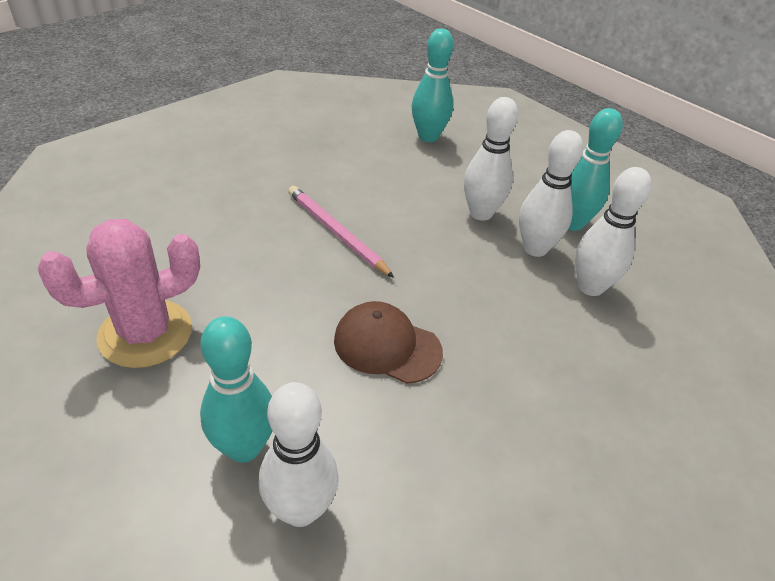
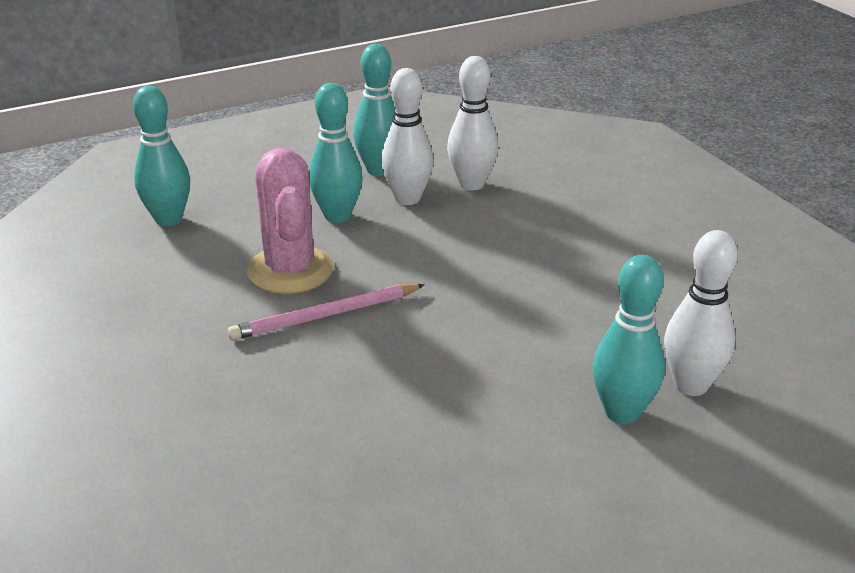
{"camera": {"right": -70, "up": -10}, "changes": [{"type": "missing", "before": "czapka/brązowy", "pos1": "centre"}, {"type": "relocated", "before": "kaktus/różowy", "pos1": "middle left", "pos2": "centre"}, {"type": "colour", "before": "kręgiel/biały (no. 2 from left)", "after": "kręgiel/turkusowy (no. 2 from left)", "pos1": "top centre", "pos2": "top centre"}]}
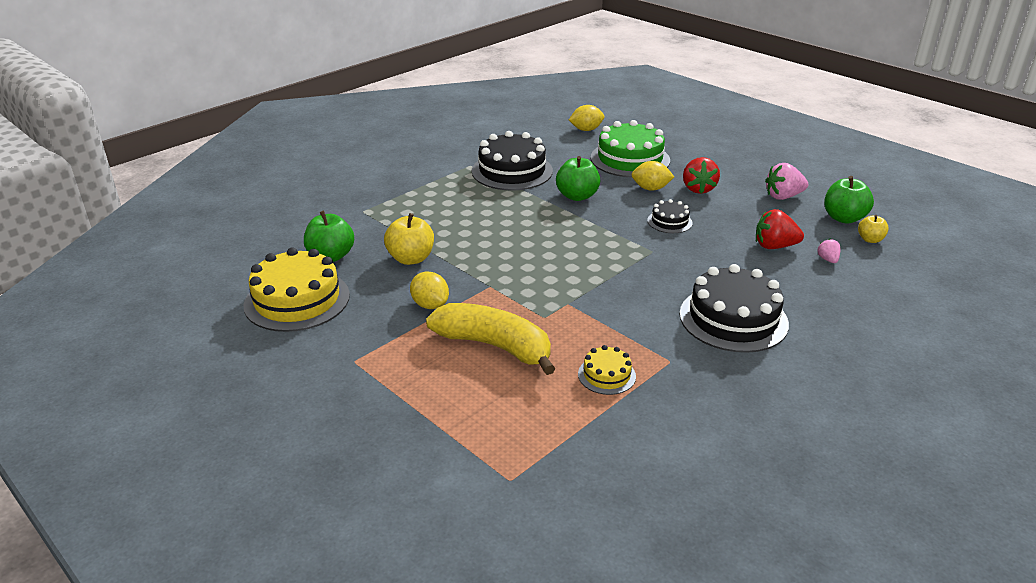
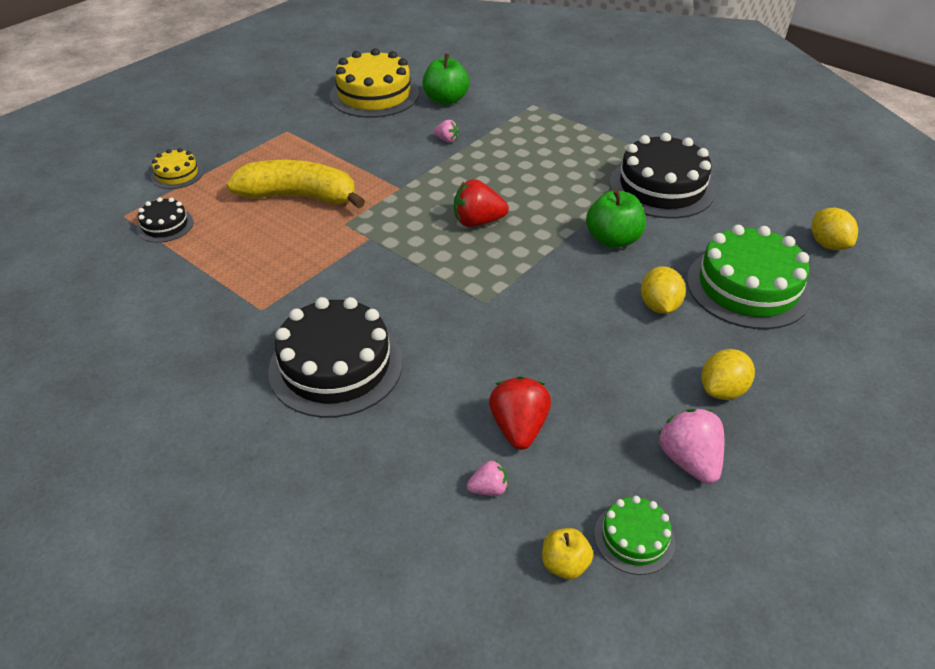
{"camera": {"right": 85, "up": 10}, "changes": [{"type": "relocated", "before": "cytryna/żółty (no. 1 from left in the first image)", "after": "cytryna/żółty (no. 2 from left)", "pos1": "centre", "pos2": "middle right"}, {"type": "relocated", "before": "tort/żółty (no. 2 from left in the first image)", "after": "tort/żółty (no. 1 from left)", "pos1": "centre", "pos2": "top left"}, {"type": "relocated", "before": "tort/czarny (no. 2 from left in the first image)", "after": "tort/czarny (no. 1 from left)", "pos1": "centre", "pos2": "top left"}, {"type": "relocated", "before": "truskawka/czerwony (no. 1 from left)", "pos1": "top right", "pos2": "top centre"}, {"type": "exchanged", "before": "jabłko/żółty (no. 1 from left)", "after": "truskawka/różowy (no. 1 from left)", "pos1": "centre", "pos2": "top centre"}, {"type": "exchanged", "before": "jabłko/zielony (no. 3 from left)", "after": "tort/zielony (no. 1 from left)", "pos1": "middle right", "pos2": "bottom right"}, {"type": "spun", "before": "banan/żółty", "pos1": "centre", "pos2": "top left", "turn": -105}]}
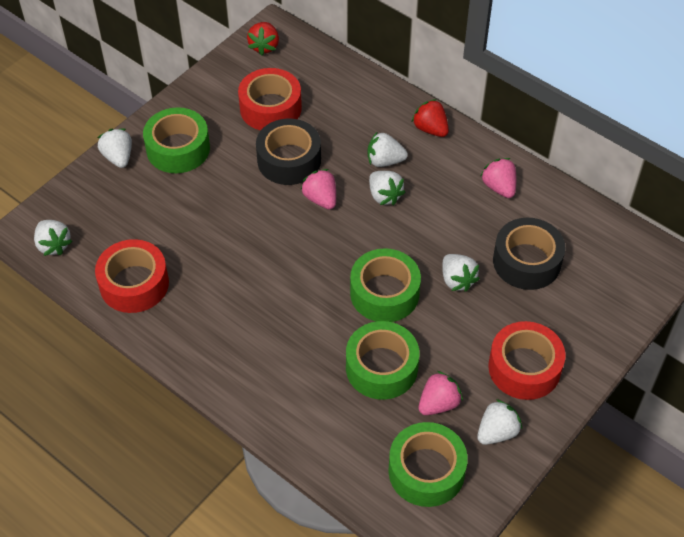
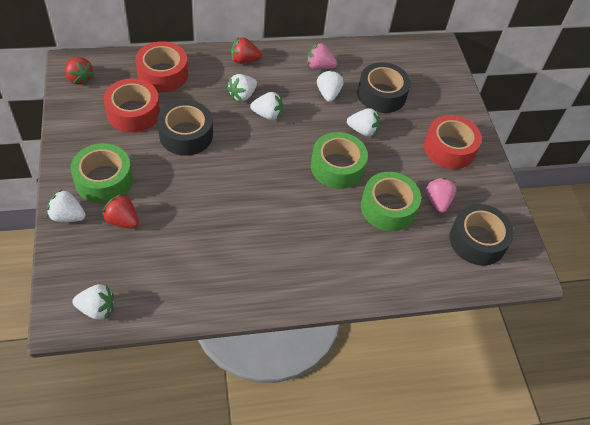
{"camera": {"right": -55, "up": 0}, "changes": [{"type": "missing", "before": "truskawka/różowy (no. 1 from left)", "pos1": "centre"}, {"type": "appeared", "after": "truskawka/czerwony (no. 2 from left)", "pos2": "middle left"}, {"type": "relocated", "before": "taśma klejąca/czerwony (no. 1 from left in the first image)", "after": "taśma klejąca/czerwony (no. 2 from left)", "pos1": "middle left", "pos2": "top left"}, {"type": "relocated", "before": "truskawka/biały (no. 6 from left in the first image)", "after": "truskawka/biały (no. 5 from left)", "pos1": "bottom right", "pos2": "top centre"}, {"type": "colour", "before": "taśma klejąca/zielony (no. 4 from left)", "after": "taśma klejąca/czarny (no. 3 from left)", "pos1": "bottom centre", "pos2": "middle right"}]}
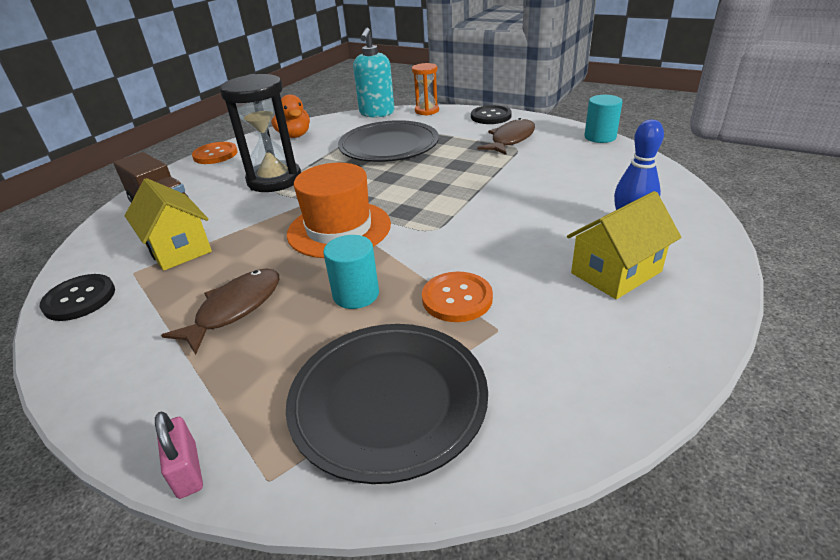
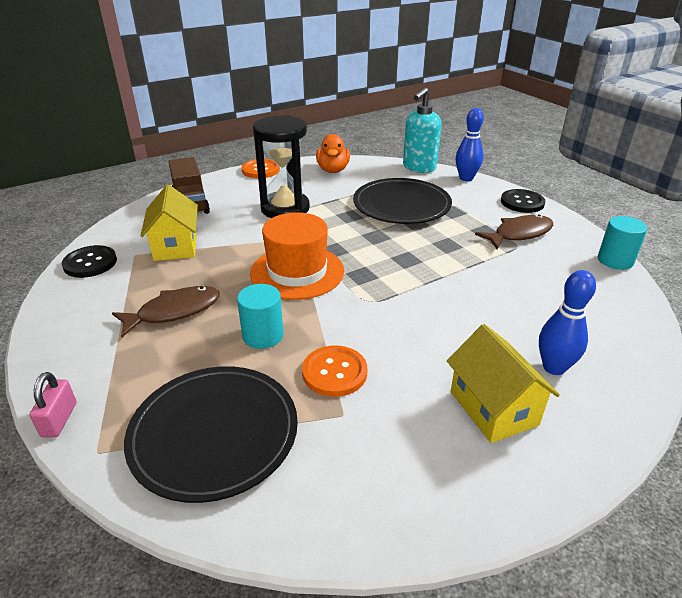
{"camera": {"right": 25, "up": 0}, "changes": [{"type": "exchanged", "before": "klepsydra/pomarańczowy", "after": "kręgiel/niebieski (no. 1 from left)", "pos1": "top centre", "pos2": "top right"}, {"type": "spun", "before": "domek/żółty (no. 2 from left)", "pos1": "middle right", "pos2": "middle right", "turn": 75}]}
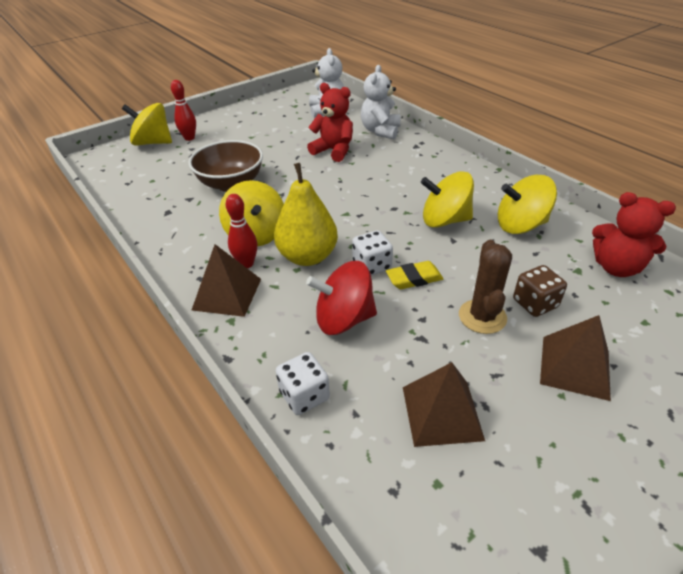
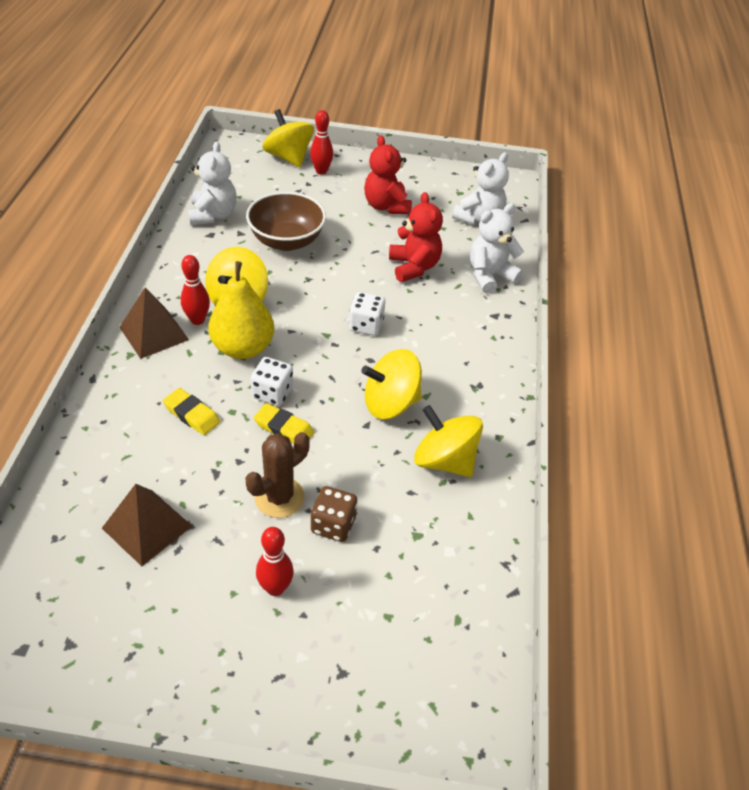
{"camera": {"right": 40, "up": 5}, "changes": [{"type": "appeared", "after": "miś/biały (no. 1 from left)", "pos2": "top left"}, {"type": "relocated", "before": "kostka do gry/biały (no. 1 from left in the first image)", "after": "kostka do gry/biały (no. 2 from left)", "pos1": "bottom centre", "pos2": "centre"}, {"type": "relocated", "before": "miś/czerwony (no. 2 from left in the first image)", "after": "miś/czerwony (no. 1 from left)", "pos1": "middle right", "pos2": "top centre"}, {"type": "exchanged", "before": "bączek/czerwony", "after": "gumka do mazania/żółty (no. 1 from left)", "pos1": "centre", "pos2": "middle left"}, {"type": "exchanged", "before": "piramida/brązowy (no. 3 from left)", "after": "kręgiel/czerwony (no. 2 from left)", "pos1": "middle right", "pos2": "bottom centre"}, {"type": "spun", "before": "bączek/żółty (no. 3 from left)", "pos1": "centre", "pos2": "centre", "turn": -60}]}
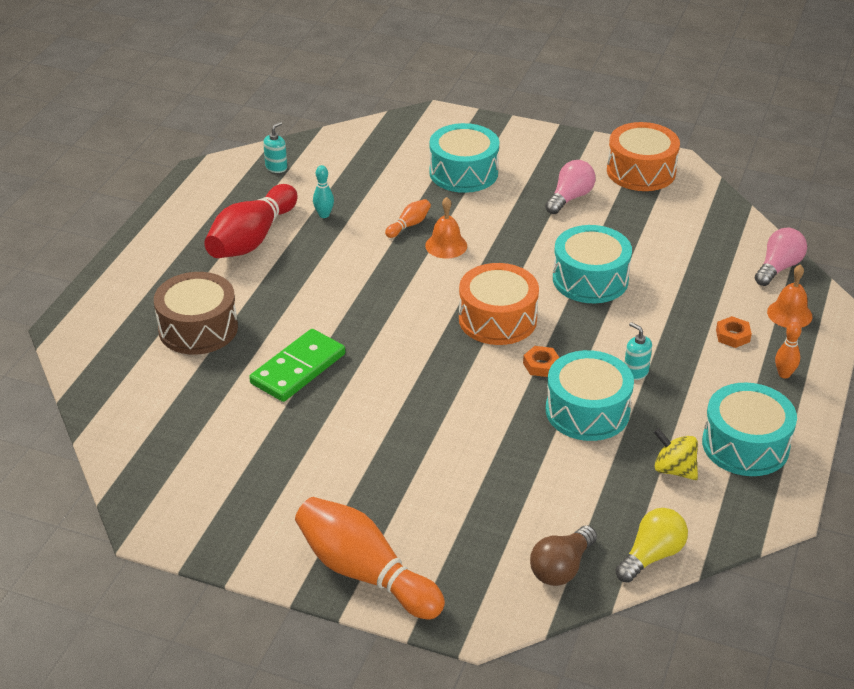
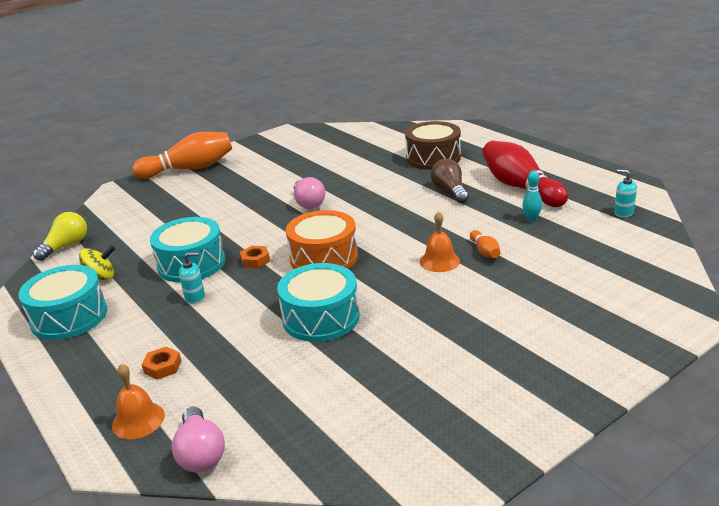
{"camera": {"right": 125, "up": -10}, "changes": [{"type": "missing", "before": "kostka domina/zielony", "pos1": "centre"}, {"type": "missing", "before": "bęben/turkusowy (no. 1 from left)", "pos1": "top centre"}, {"type": "missing", "before": "bęben/pomarańczowy (no. 2 from left)", "pos1": "top right"}, {"type": "missing", "before": "kręgiel/pomarańczowy (no. 3 from left)", "pos1": "middle right"}, {"type": "relocated", "before": "żarówka/brązowy", "pos1": "bottom centre", "pos2": "centre"}, {"type": "relocated", "before": "żarówka/różowy (no. 1 from left in the first image)", "after": "żarówka/różowy (no. 2 from left)", "pos1": "top right", "pos2": "centre"}, {"type": "spun", "before": "dozownik mydła/turkusowy (no. 1 from left in the first image)", "pos1": "top left", "pos2": "middle right", "turn": 150}, {"type": "spun", "before": "żarówka/żółty", "pos1": "bottom right", "pos2": "middle left", "turn": -135}]}
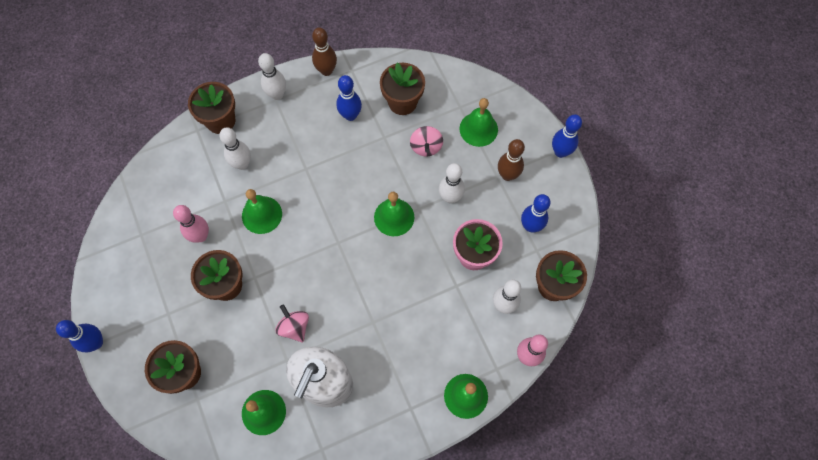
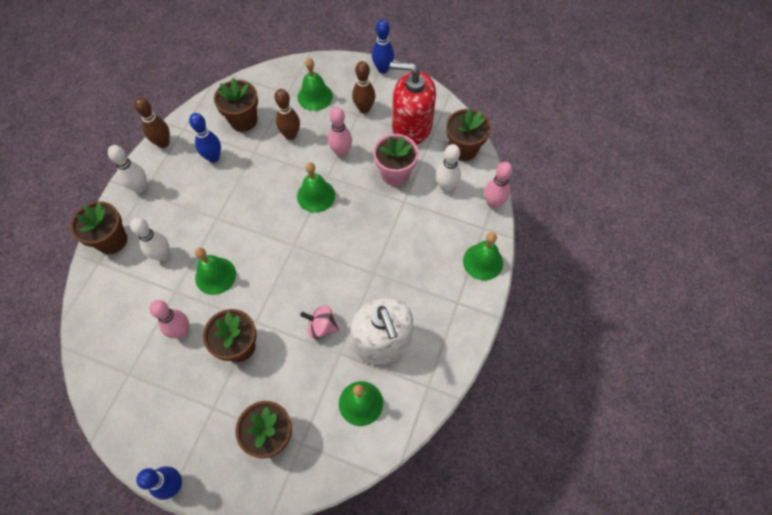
{"camera": {"right": -45, "up": -5}, "changes": [{"type": "exchanged", "before": "bączek/różowy (no. 2 from left)", "after": "kręgiel/brązowy (no. 2 from left)", "pos1": "top centre", "pos2": "top centre"}, {"type": "exchanged", "before": "kręgiel/niebieski (no. 3 from left)", "after": "dozownik mydła/czerwony", "pos1": "centre", "pos2": "top centre"}, {"type": "colour", "before": "kręgiel/biały (no. 3 from left)", "after": "kręgiel/różowy (no. 2 from left)", "pos1": "centre", "pos2": "top centre"}]}
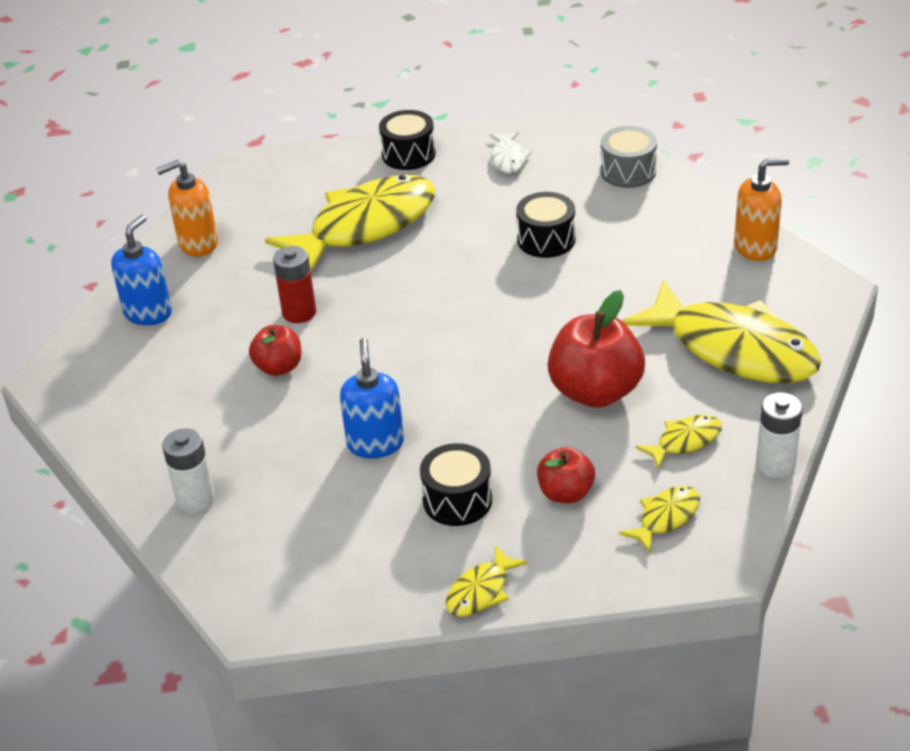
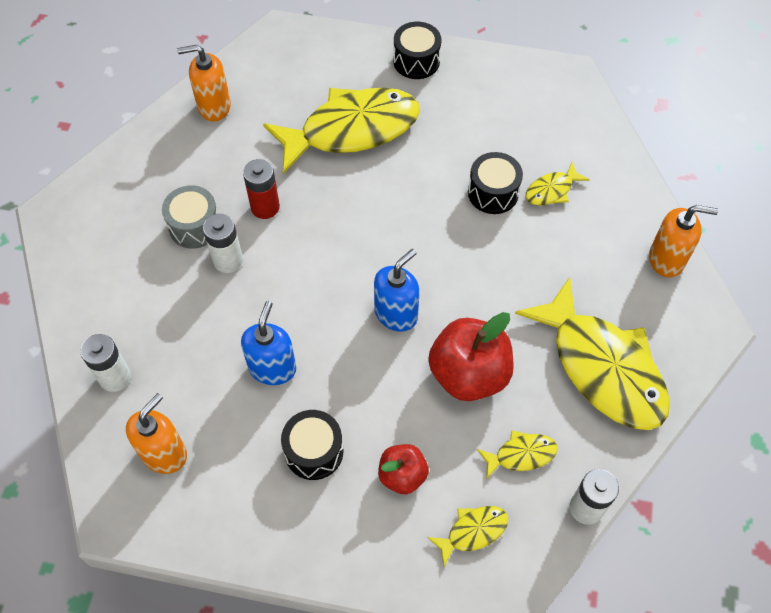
{"camera": {"right": 15, "up": 20}, "changes": [{"type": "missing", "before": "ryba/biały", "pos1": "top centre"}, {"type": "appeared", "after": "dozownik mydła/pomarańczowy (no. 1 from left)", "pos2": "bottom left"}, {"type": "relocated", "before": "dozownik mydła/niebieski (no. 1 from left in the first image)", "after": "dozownik mydła/niebieski (no. 2 from left)", "pos1": "middle left", "pos2": "centre"}, {"type": "relocated", "before": "ryba/żółty (no. 2 from left in the first image)", "after": "ryba/żółty (no. 4 from left)", "pos1": "bottom centre", "pos2": "top right"}, {"type": "relocated", "before": "bęben/szary", "pos1": "top right", "pos2": "middle left"}, {"type": "exchanged", "before": "jabłko/czerwony (no. 1 from left)", "after": "bateria/biały (no. 2 from left)", "pos1": "middle left", "pos2": "middle left"}]}
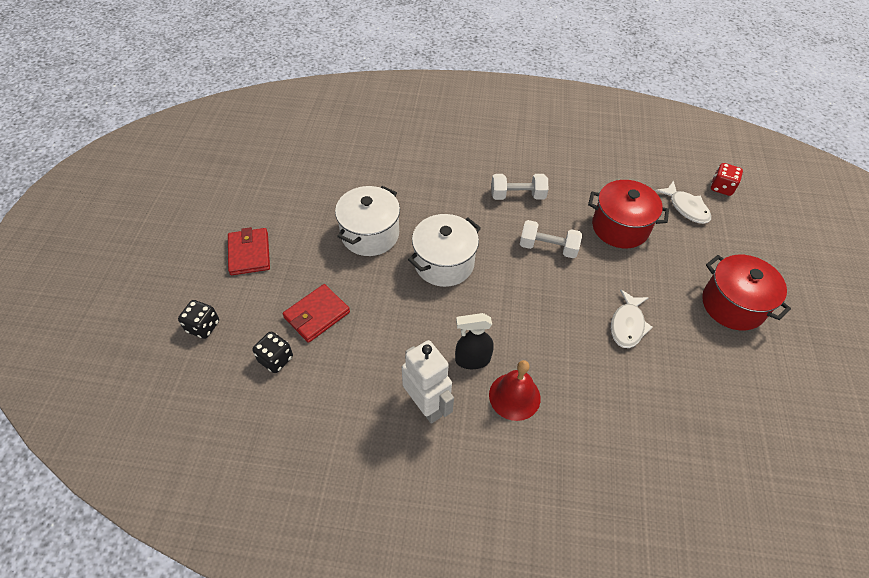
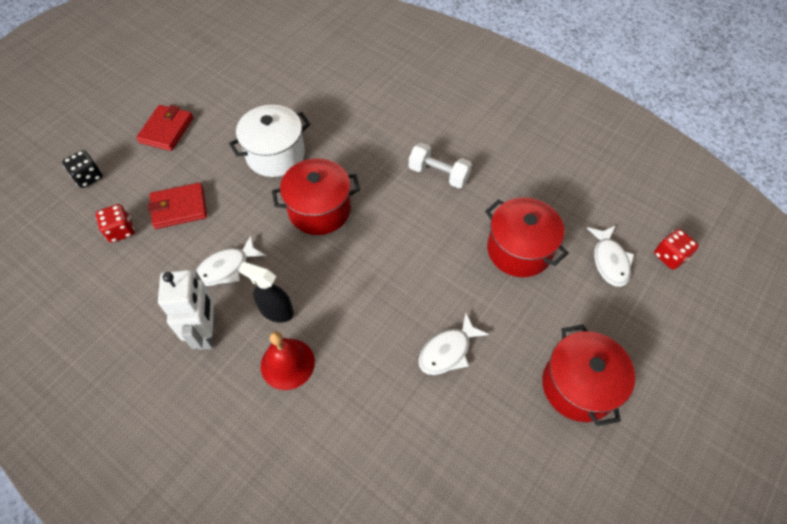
{"camera": {"right": 30, "up": 5}, "changes": [{"type": "missing", "before": "hantel/biały (no. 2 from left)", "pos1": "centre"}, {"type": "appeared", "after": "ryba/biały (no. 1 from left)", "pos2": "middle left"}, {"type": "colour", "before": "kostka do gry/czarny (no. 2 from left)", "after": "kostka do gry/czerwony (no. 1 from left)", "pos1": "middle left", "pos2": "middle left"}, {"type": "colour", "before": "garnek/biały (no. 2 from left)", "after": "garnek/czerwony (no. 1 from left)", "pos1": "centre", "pos2": "centre"}]}
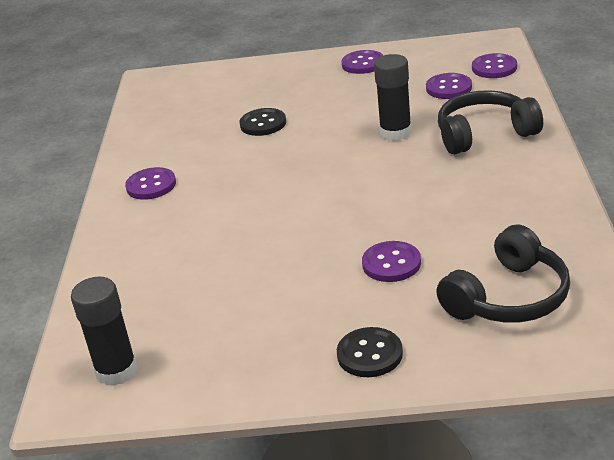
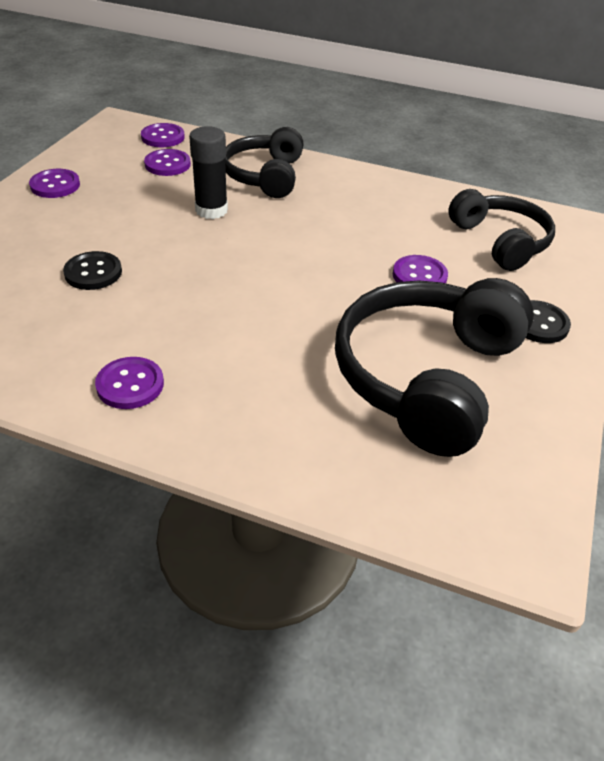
{"camera": {"right": -75, "up": 10}, "changes": [{"type": "missing", "before": "klej w sztyfcie/czarny (no. 1 from left)", "pos1": "bottom left"}, {"type": "appeared", "after": "słuchawki/czarny (no. 2 from left)", "pos2": "middle right"}]}
